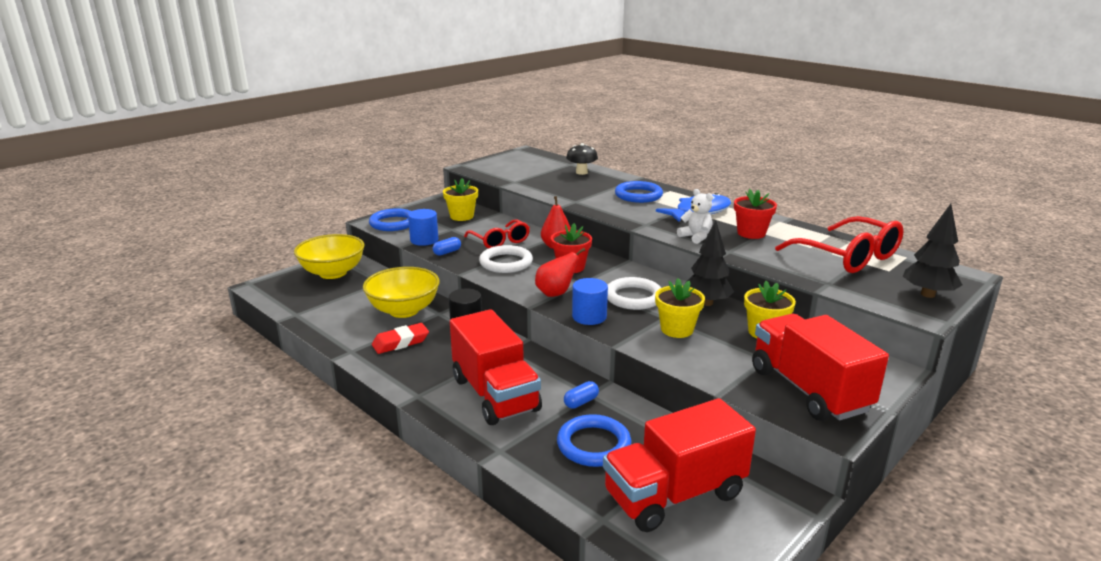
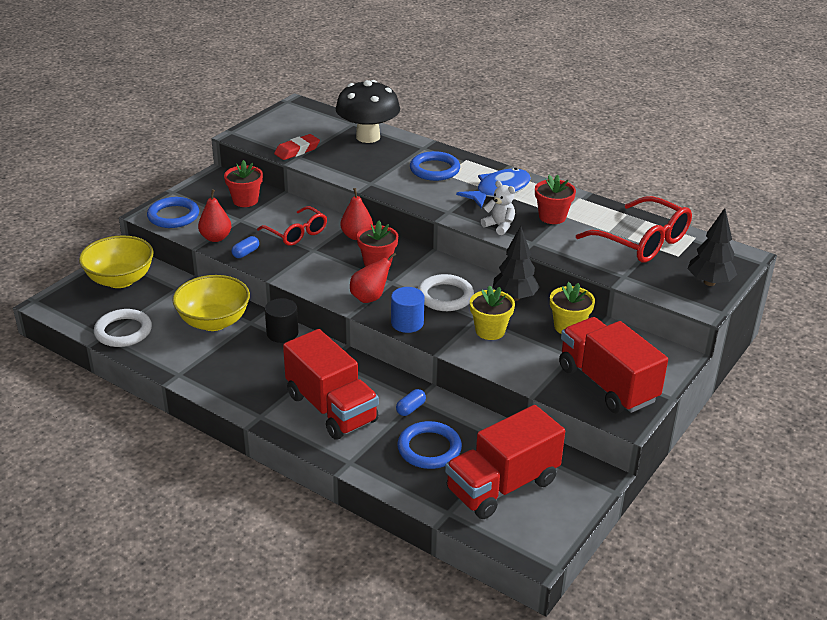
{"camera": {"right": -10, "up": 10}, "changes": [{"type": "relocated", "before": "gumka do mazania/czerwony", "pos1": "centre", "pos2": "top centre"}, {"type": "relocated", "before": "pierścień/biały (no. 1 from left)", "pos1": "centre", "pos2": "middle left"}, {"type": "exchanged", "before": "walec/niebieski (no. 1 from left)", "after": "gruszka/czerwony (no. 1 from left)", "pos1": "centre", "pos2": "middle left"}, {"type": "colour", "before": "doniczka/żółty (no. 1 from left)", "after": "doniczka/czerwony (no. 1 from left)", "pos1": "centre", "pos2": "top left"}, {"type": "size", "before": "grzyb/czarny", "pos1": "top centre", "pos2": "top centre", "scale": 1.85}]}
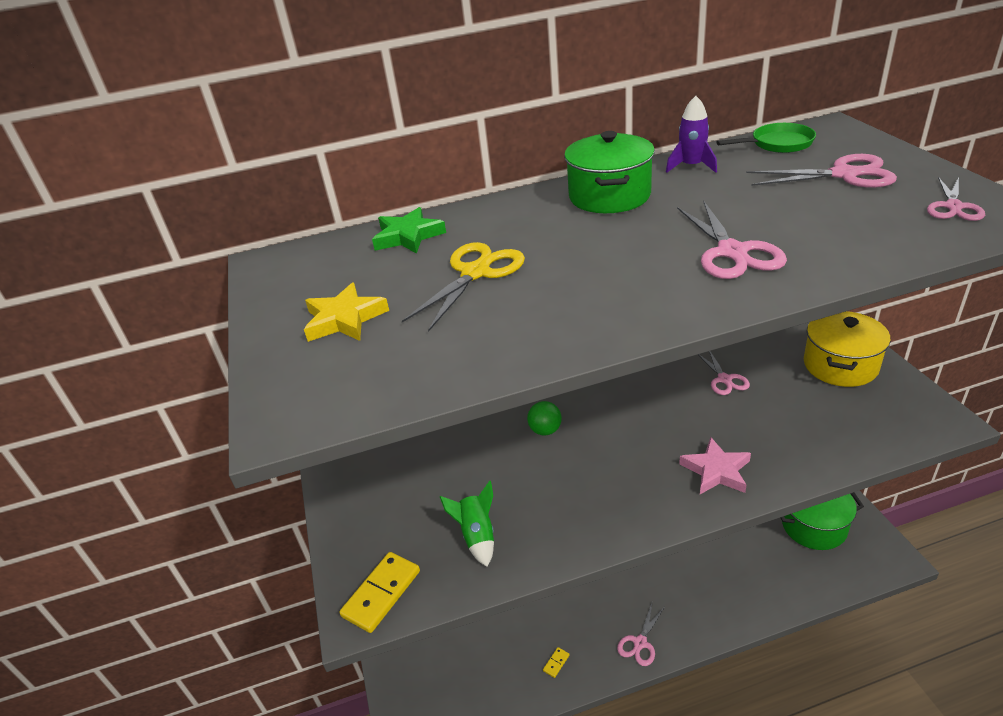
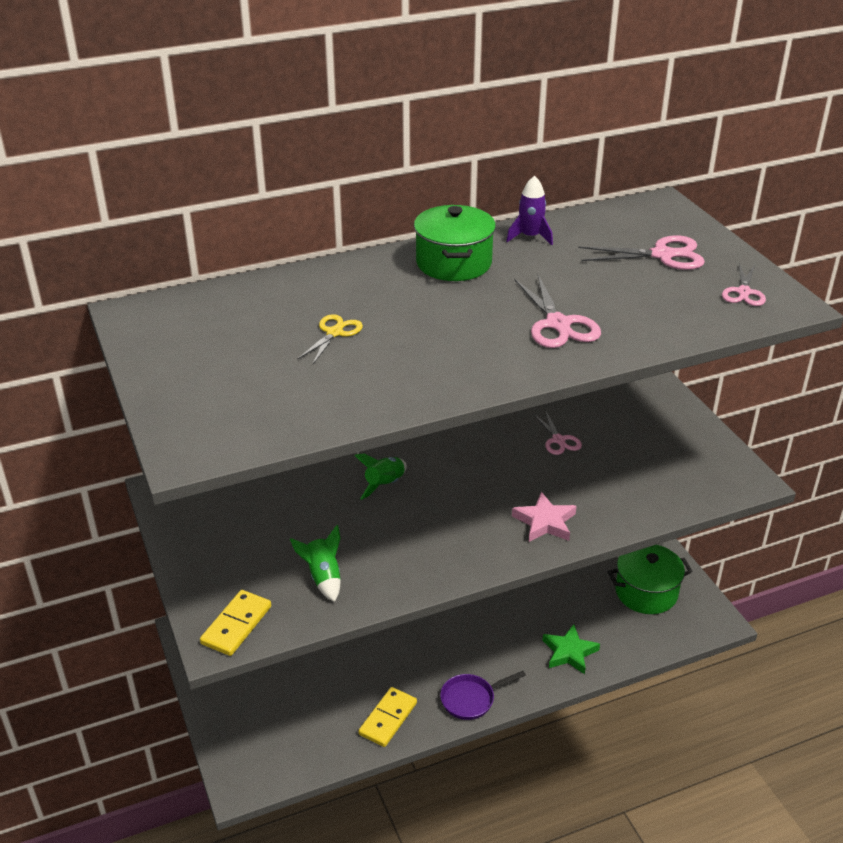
{"camera": {"right": -10, "up": 0}, "changes": [{"type": "missing", "before": "gwiazda/żółty", "pos1": "centre"}, {"type": "missing", "before": "patelnia/zielony", "pos1": "top right"}, {"type": "missing", "before": "garnek/żółty", "pos1": "middle right"}, {"type": "relocated", "before": "gwiazda/zielony", "pos1": "top centre", "pos2": "bottom right"}, {"type": "exchanged", "before": "piłka/zielony", "after": "rakieta/zielony (no. 2 from left)", "pos1": "centre", "pos2": "centre"}, {"type": "exchanged", "before": "nożyczki/różowy (no. 1 from left)", "after": "patelnia/fioletowy", "pos1": "bottom centre", "pos2": "bottom centre"}, {"type": "size", "before": "nożyczki/żółty", "pos1": "centre", "pos2": "centre", "scale": 0.64}, {"type": "size", "before": "kostka domina/żółty (no. 2 from left)", "pos1": "bottom centre", "pos2": "bottom centre", "scale": 2.21}]}
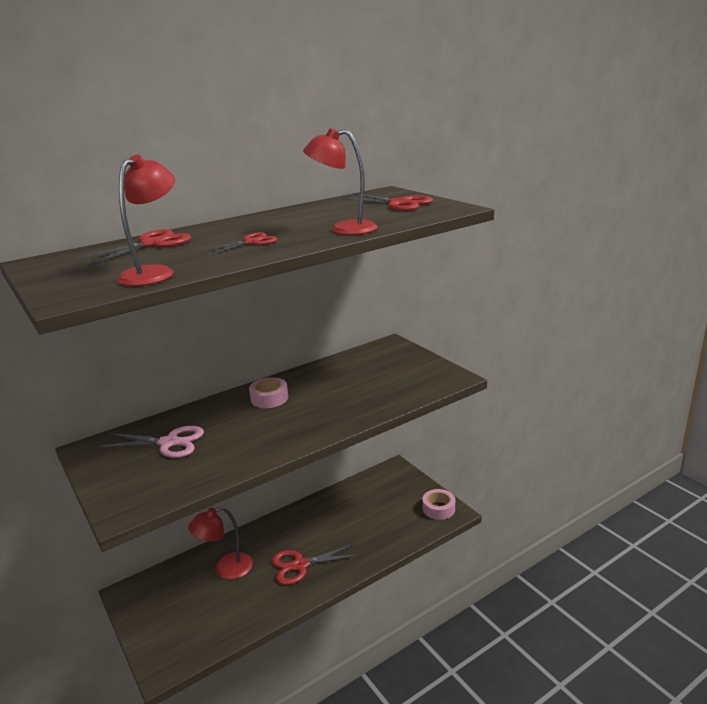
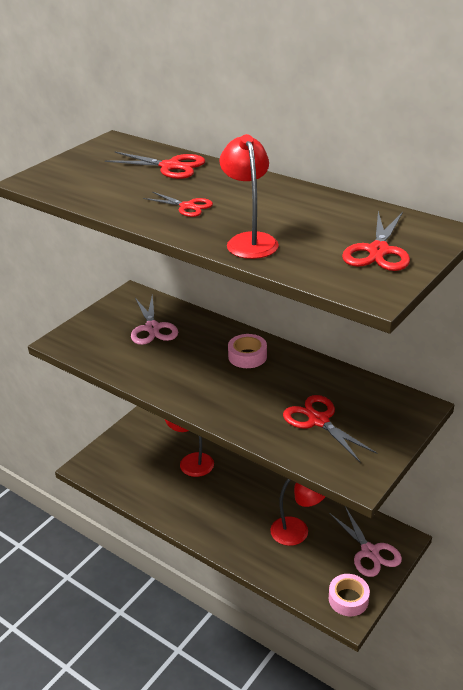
{"camera": {"right": 70, "up": 10}, "changes": [{"type": "appeared", "after": "nożyczki/różowy (no. 2 from left)", "pos2": "bottom right"}, {"type": "relocated", "before": "lampka/czerwony (no. 1 from left in the first image)", "after": "lampka/czerwony (no. 3 from left)", "pos1": "top left", "pos2": "bottom centre"}, {"type": "relocated", "before": "nożyczki/czerwony (no. 3 from left)", "pos1": "bottom centre", "pos2": "middle right"}]}
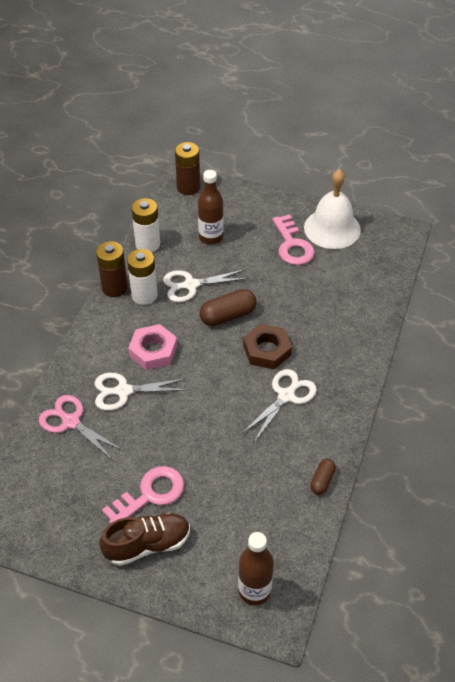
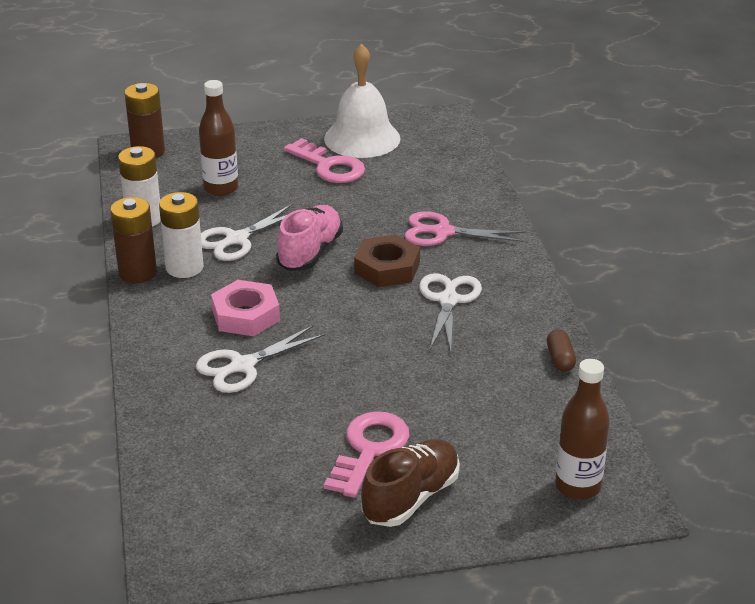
{"camera": {"right": -30, "up": -15}, "changes": [{"type": "relocated", "before": "nożyczki/różowy", "pos1": "middle left", "pos2": "centre"}, {"type": "exchanged", "before": "kapsułka/brązowy (no. 1 from left)", "after": "but/różowy", "pos1": "centre", "pos2": "centre"}]}
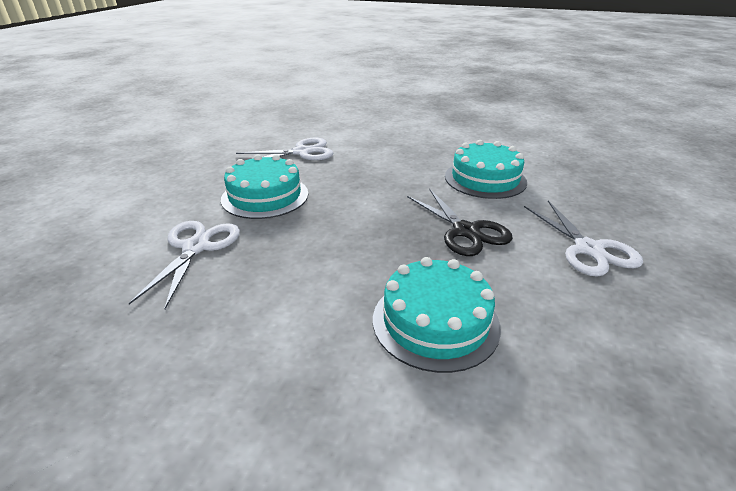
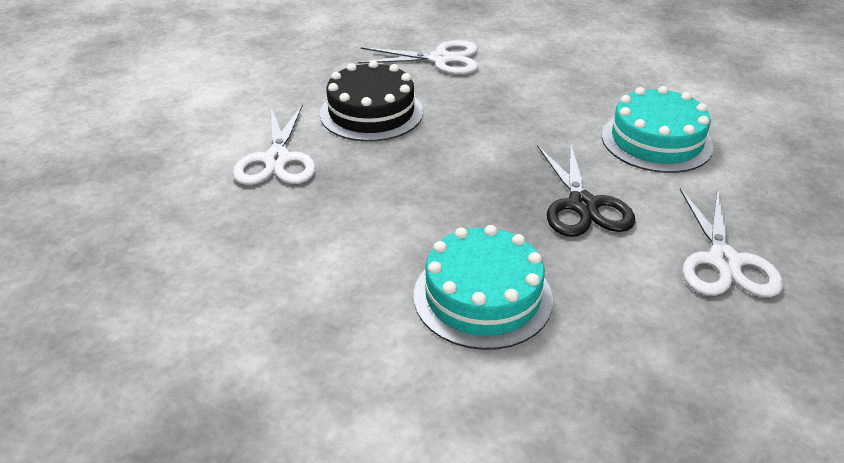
{"camera": {"right": 20, "up": 5}, "changes": [{"type": "colour", "before": "tort/turkusowy (no. 1 from left)", "after": "tort/czarny", "pos1": "centre", "pos2": "top centre"}, {"type": "spun", "before": "nożyczki/biały (no. 1 from left)", "pos1": "middle left", "pos2": "top left", "turn": 150}]}
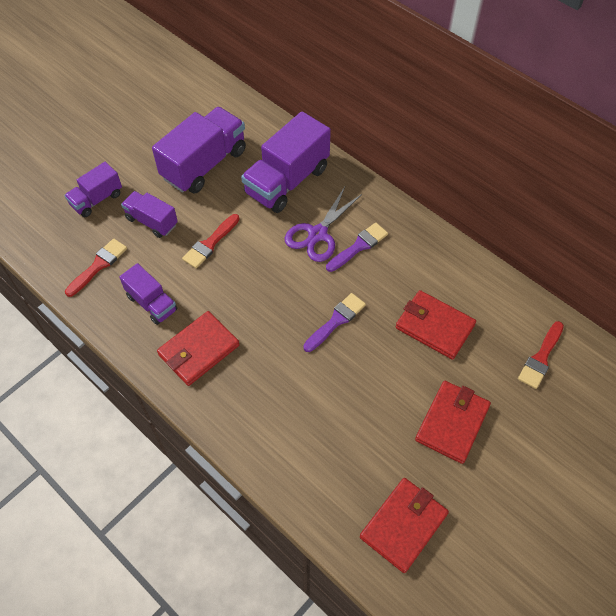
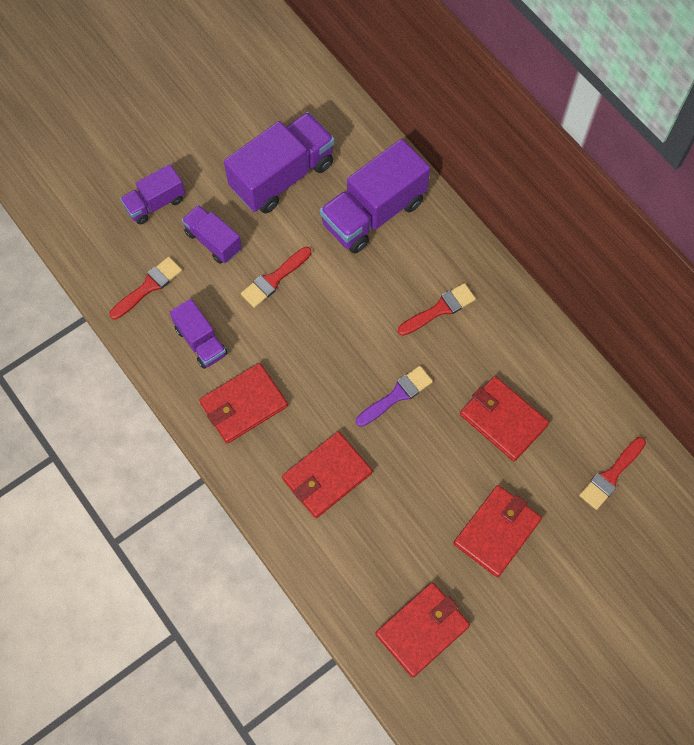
{"camera": {"right": 10, "up": 10}, "changes": [{"type": "missing", "before": "nożyczki/fioletowy", "pos1": "centre"}, {"type": "appeared", "after": "portfel/czerwony (no. 2 from left)", "pos2": "centre"}, {"type": "colour", "before": "pędzel/fioletowy (no. 2 from left)", "after": "pędzel/czerwony (no. 3 from left)", "pos1": "centre", "pos2": "centre"}]}
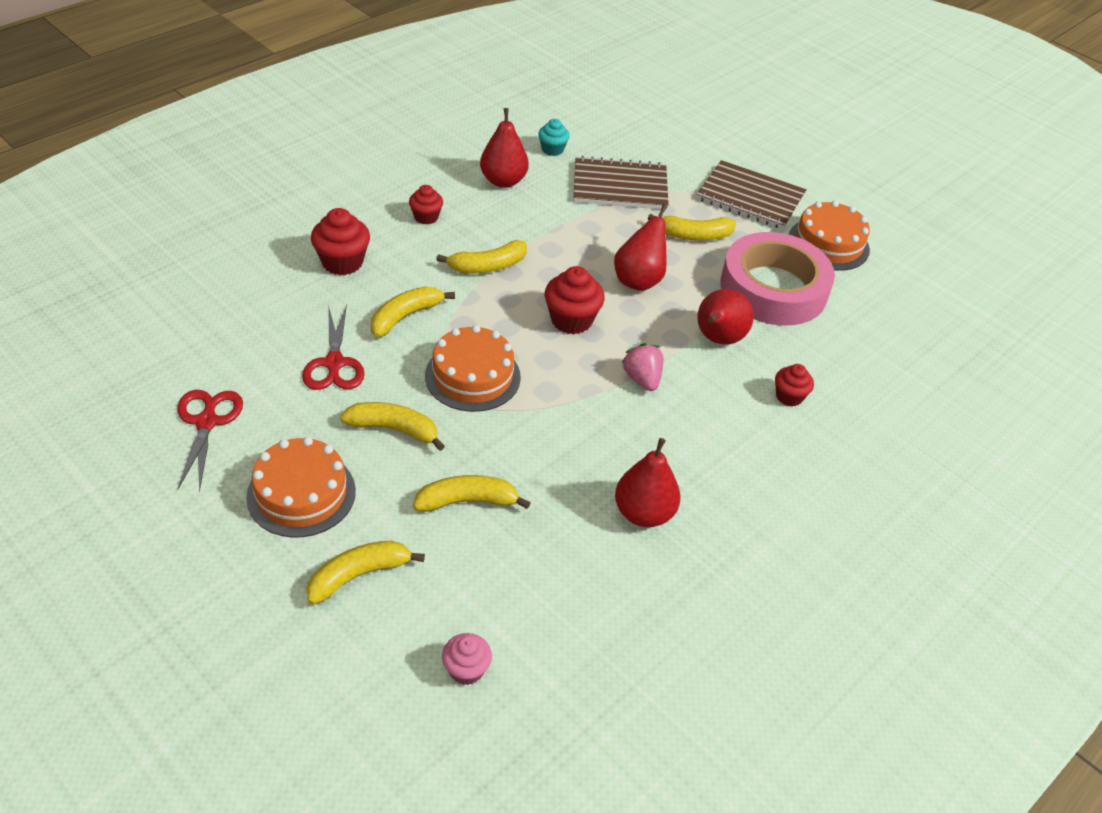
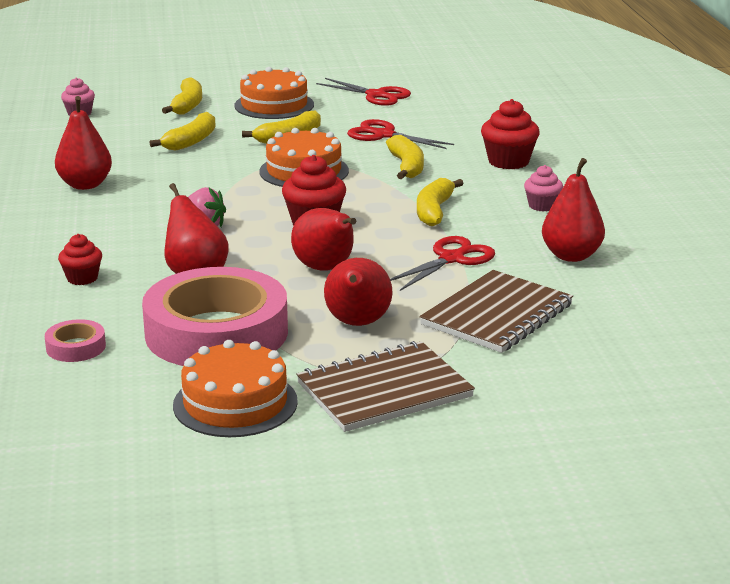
{"camera": {"right": 130, "up": -20}, "changes": [{"type": "missing", "before": "muffinka/turkusowy", "pos1": "top centre"}, {"type": "appeared", "after": "taśma klejąca/różowy (no. 1 from left)", "pos2": "middle left"}, {"type": "appeared", "after": "nożyczki/czerwony (no. 3 from left)", "pos2": "centre"}, {"type": "exchanged", "before": "banan/żółty (no. 6 from left)", "after": "gruszka/czerwony (no. 4 from left)", "pos1": "top centre", "pos2": "centre"}, {"type": "colour", "before": "muffinka/czerwony (no. 2 from left)", "after": "muffinka/różowy (no. 2 from left)", "pos1": "top centre", "pos2": "top right"}]}
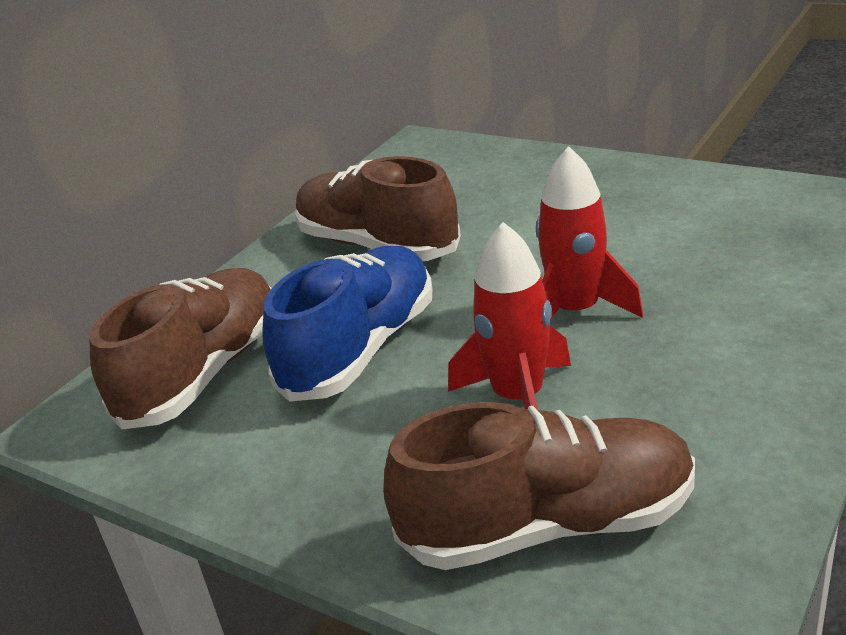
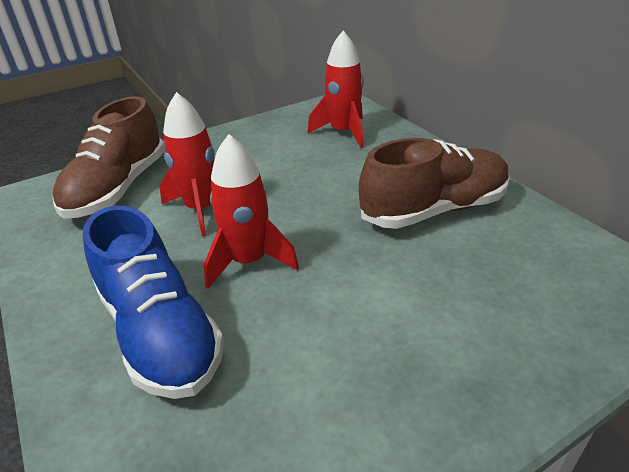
{"camera": {"right": 115, "up": 5}, "changes": [{"type": "relocated", "before": "but/niebieski", "pos1": "centre", "pos2": "middle left"}, {"type": "exchanged", "before": "but/brązowy (no. 1 from left)", "after": "rakieta/czerwony (no. 3 from left)", "pos1": "middle left", "pos2": "top centre"}]}
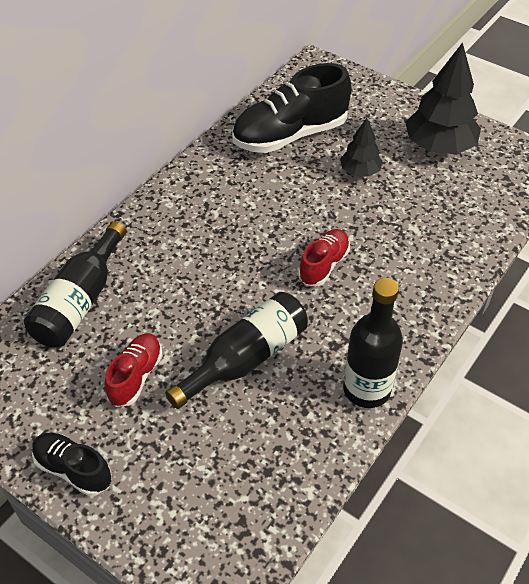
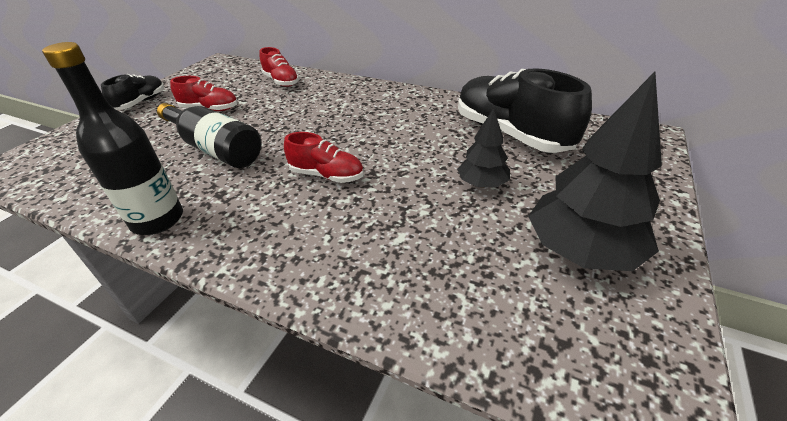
{"camera": {"right": 80, "up": -10}, "changes": [{"type": "exchanged", "before": "butelka/czarny (no. 1 from left)", "after": "but/czerwony (no. 2 from left)", "pos1": "middle left", "pos2": "top centre"}]}
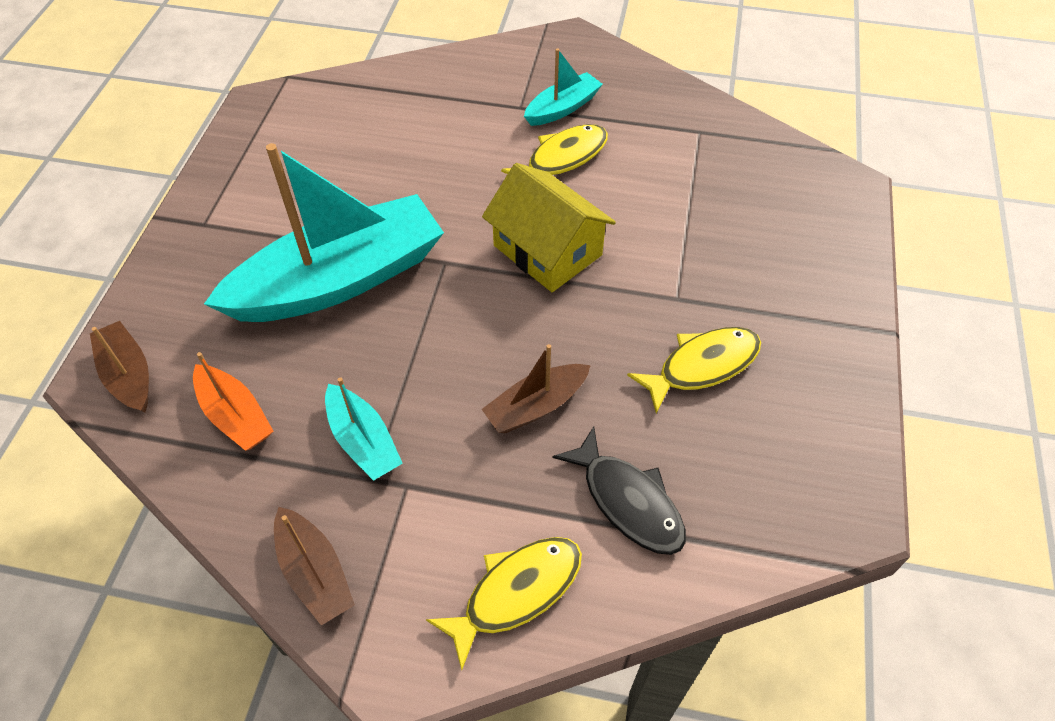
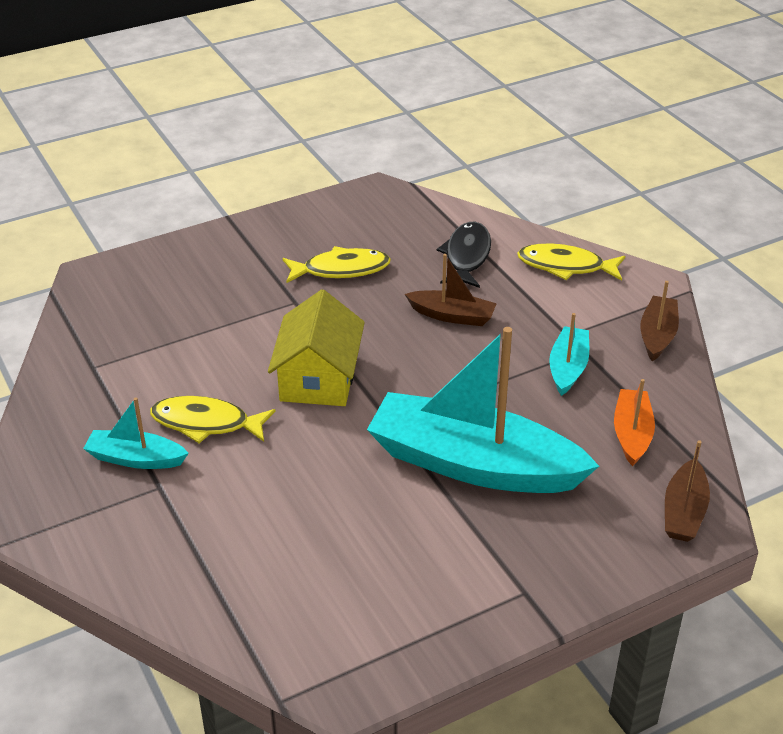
{"camera": {"right": -130, "up": -15}, "changes": [{"type": "spun", "before": "ryba/żółty (no. 3 from left in the first image)", "pos1": "centre", "pos2": "centre", "turn": 150}]}
